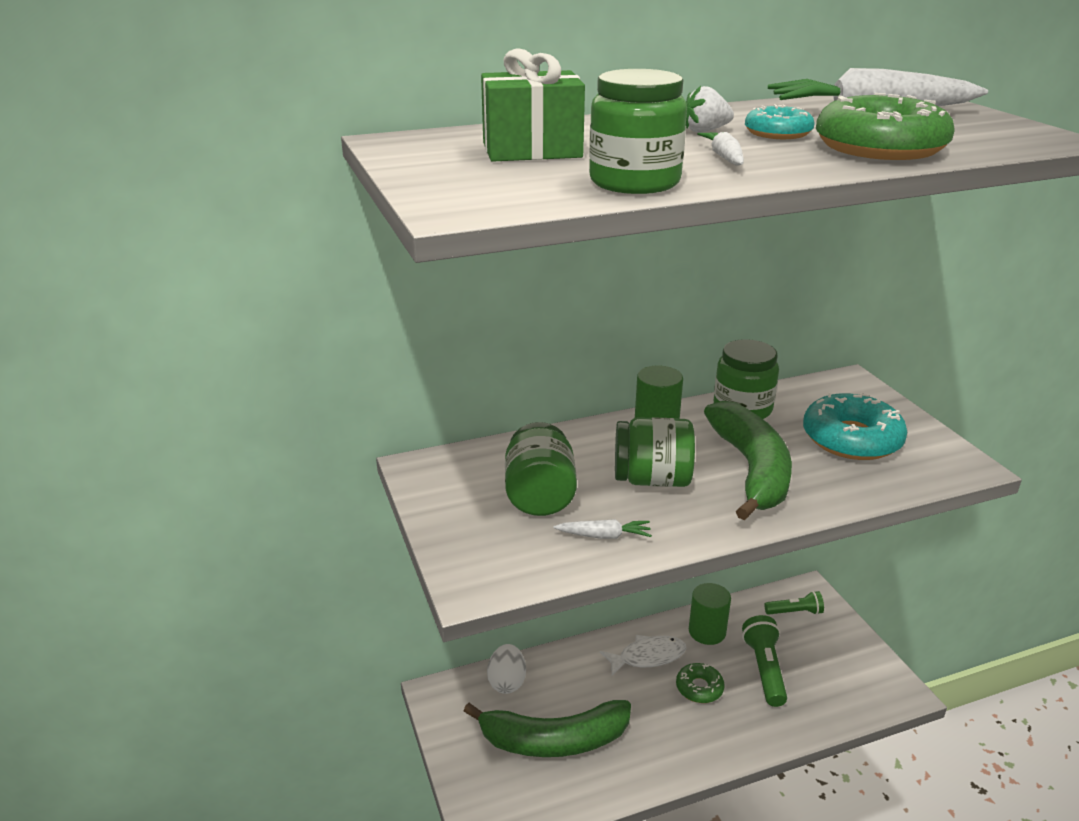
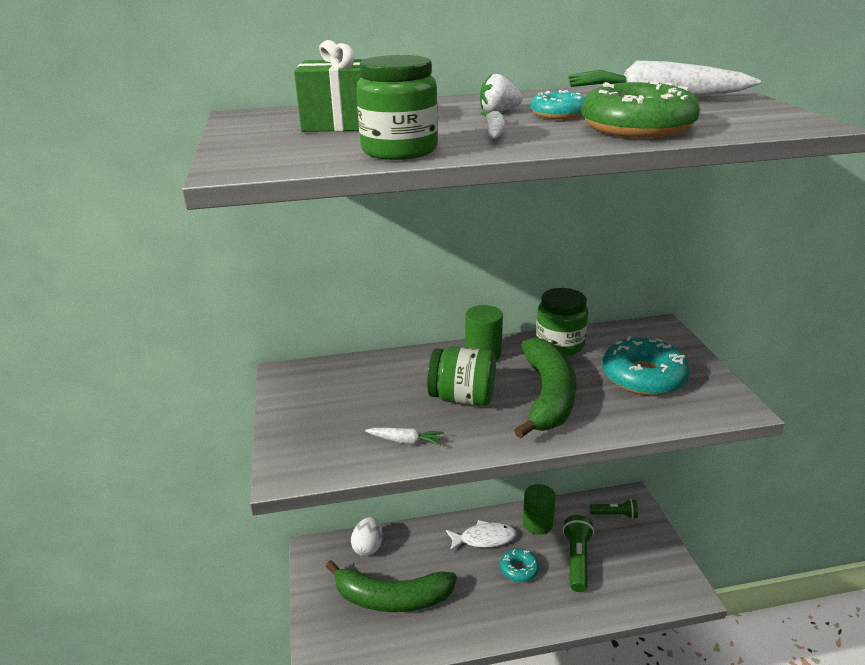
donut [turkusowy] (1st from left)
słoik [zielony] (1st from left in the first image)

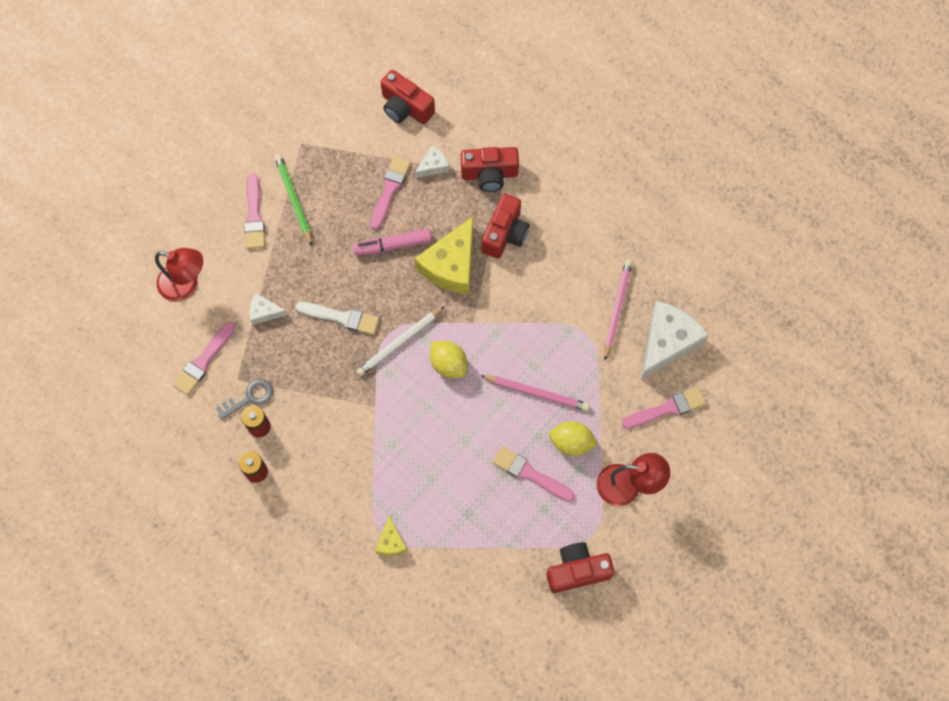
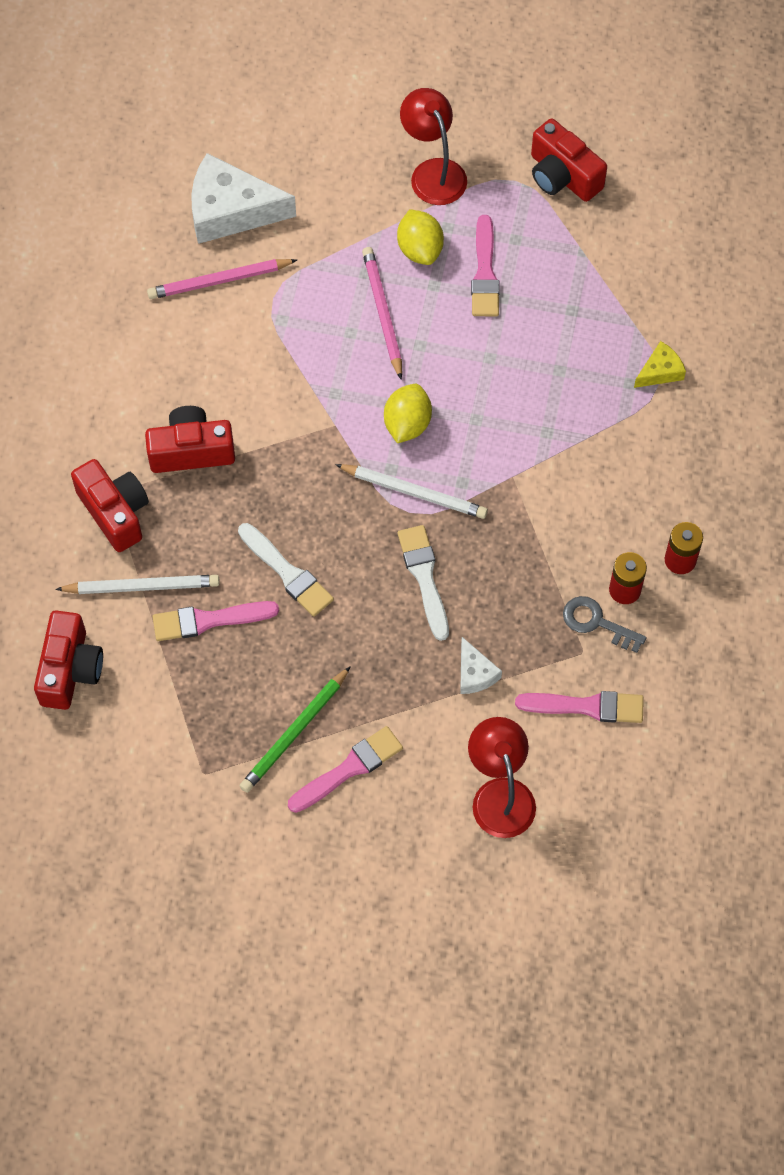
ołówek [biały] (1st from left)
pędzel [biały] (1st from left)
ser [żółty] (2nd from left in the first image)
pędzel [różowy] (5th from left in the first image)

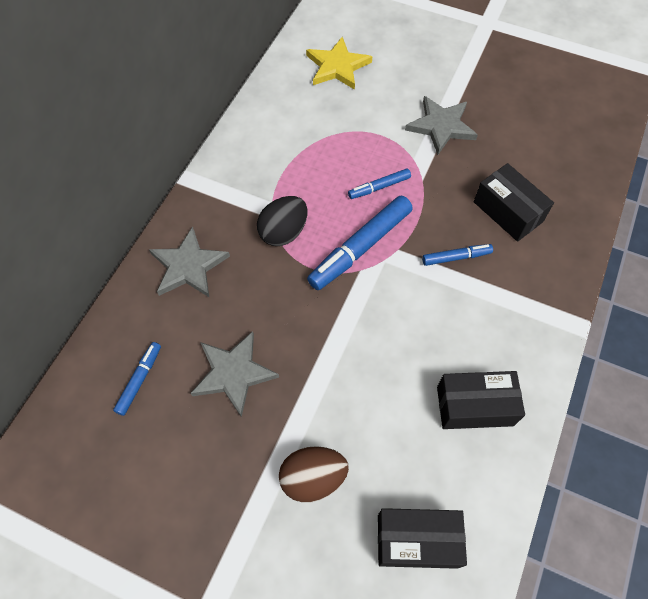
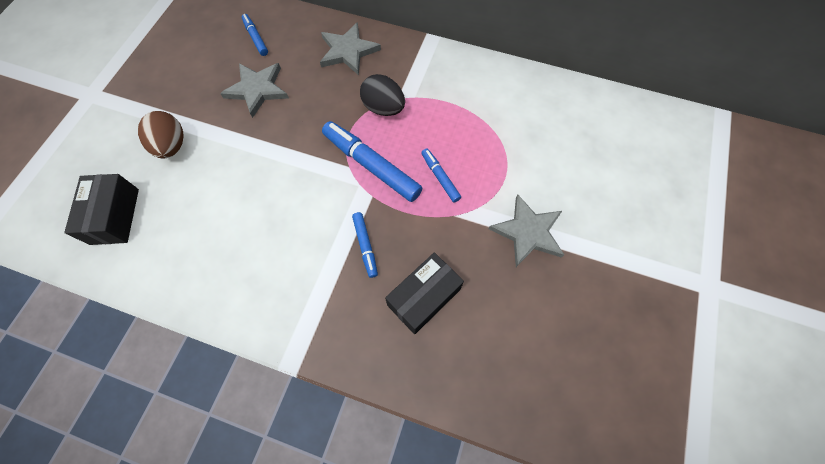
flamaster [niebieski] (1st from left)
gwiazda [żółty]
pudełko [czarny] (2nd from left in the first image)

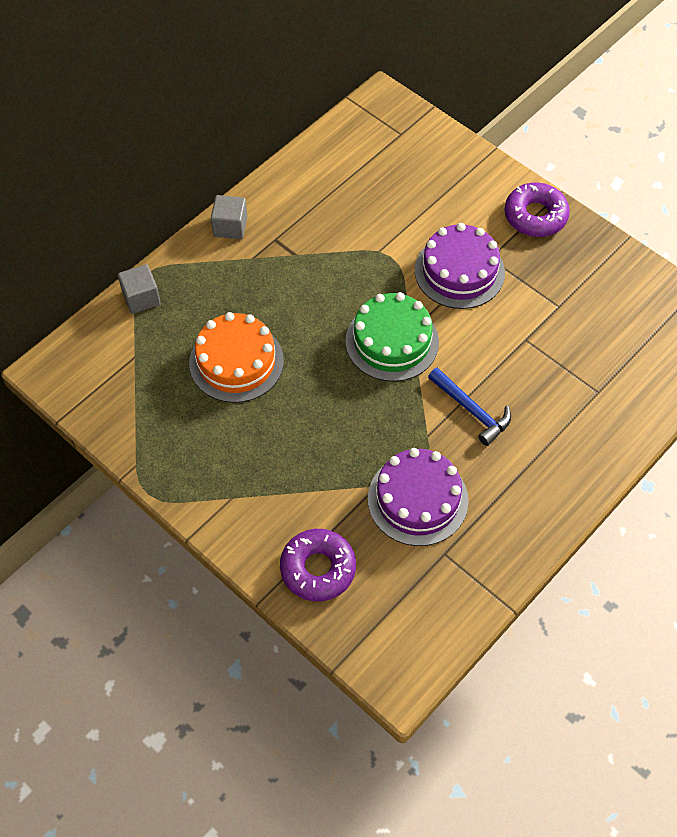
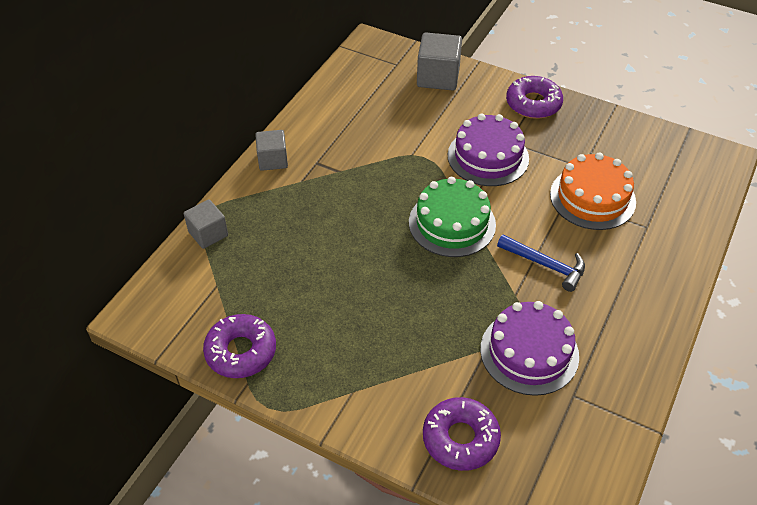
donut [fioletowy] (1st from left)
sześcian [szary] (3rd from left)
tort [pomarańczowy]

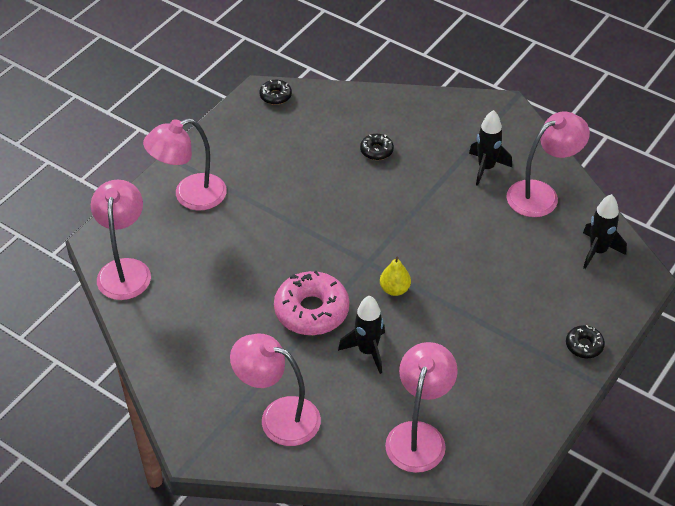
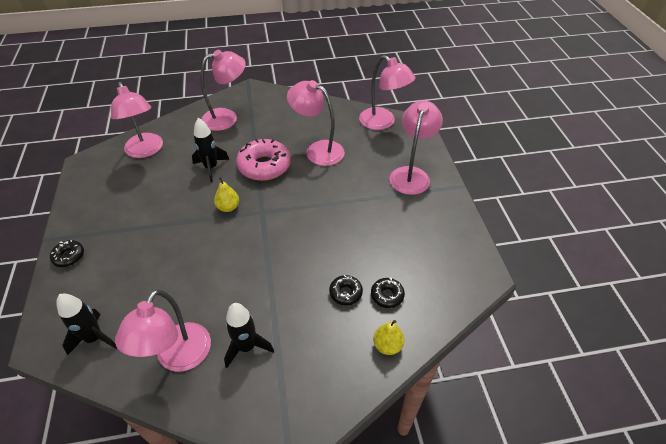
lampka [różowy] (4th from left)
donut [czarny] (3rd from left)
gruszka [żółty] (2nd from left)

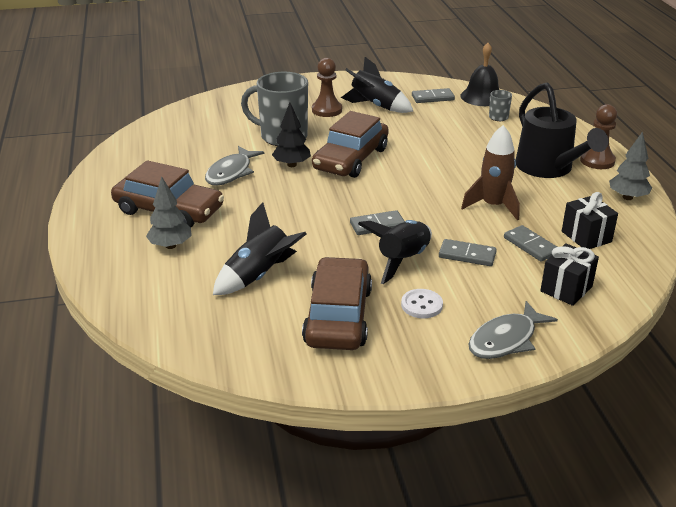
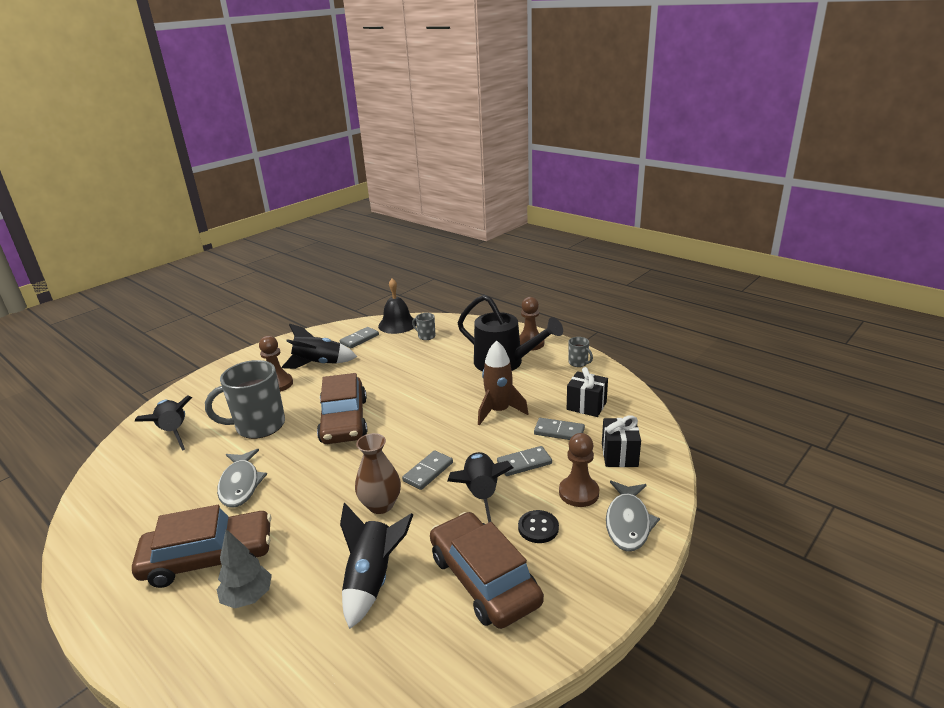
rakieta [czarny] (1st from left)
wazon [brązowy]
guzik [czarny]
pionek [brązowy] (3rd from left)
kubek [szary] (3rd from left)
drzewko [czarny]

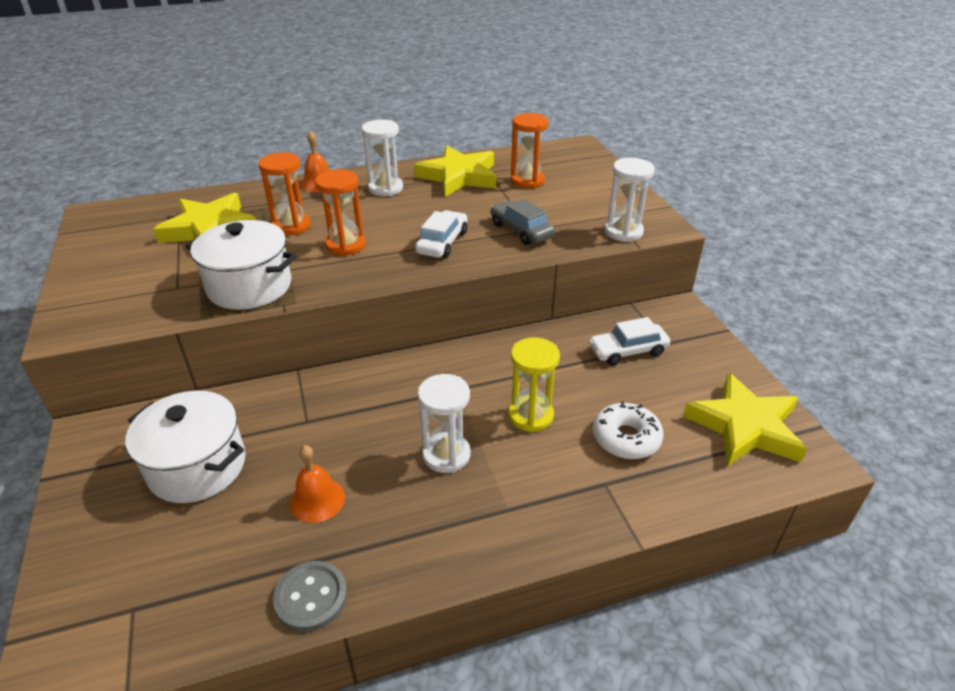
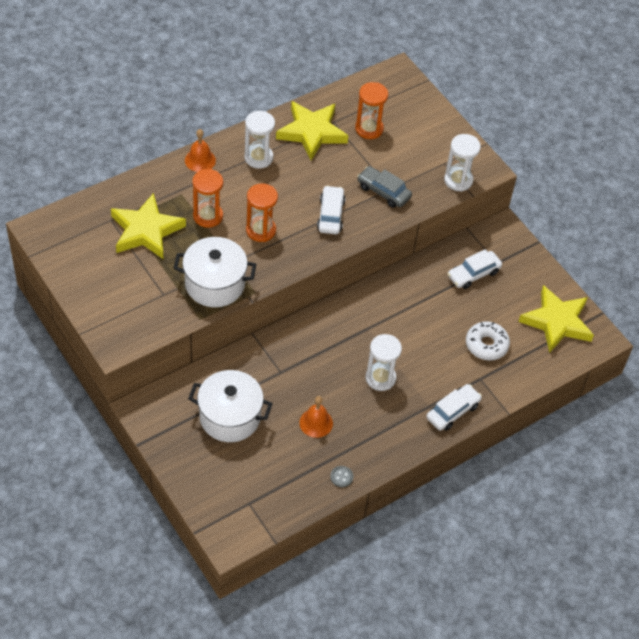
guzik [szary]
samochód [biały] (2nd from left)
klepsydra [żółty]

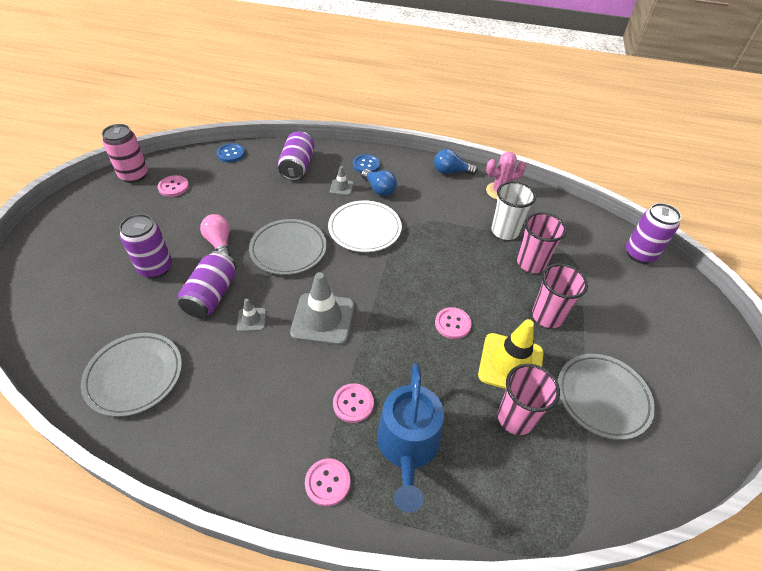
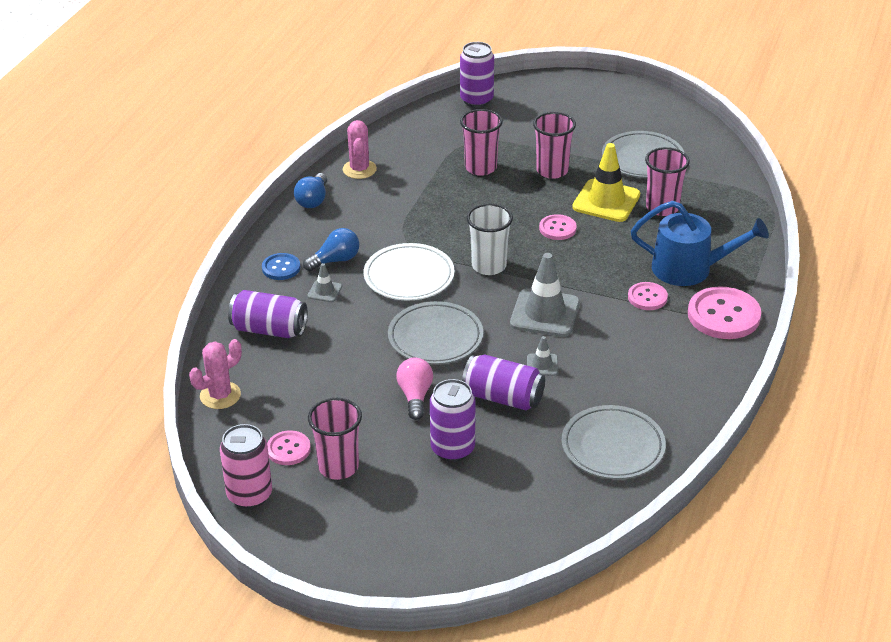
kaktus [różowy] (1st from left)
szklanka [różowy] (1st from left)
żarówka [różowy]
szklanka [biały]
guzik [różowy] (4th from left)

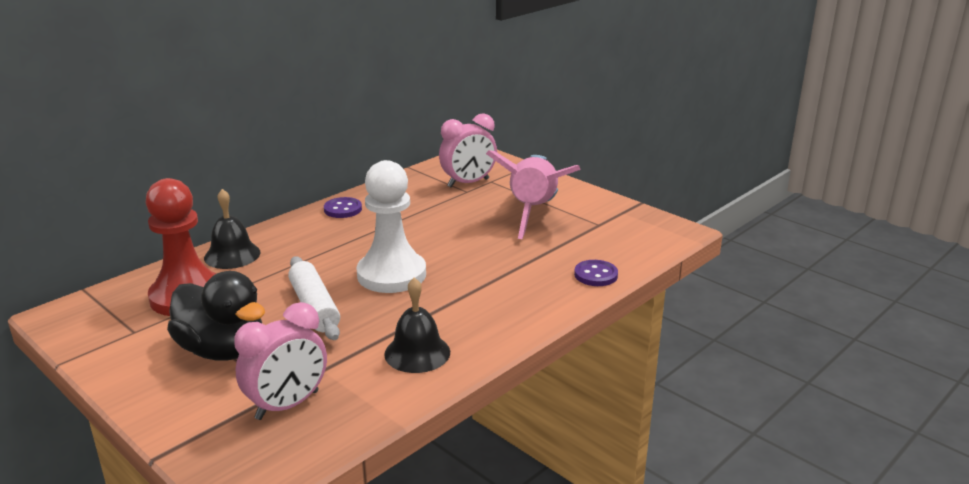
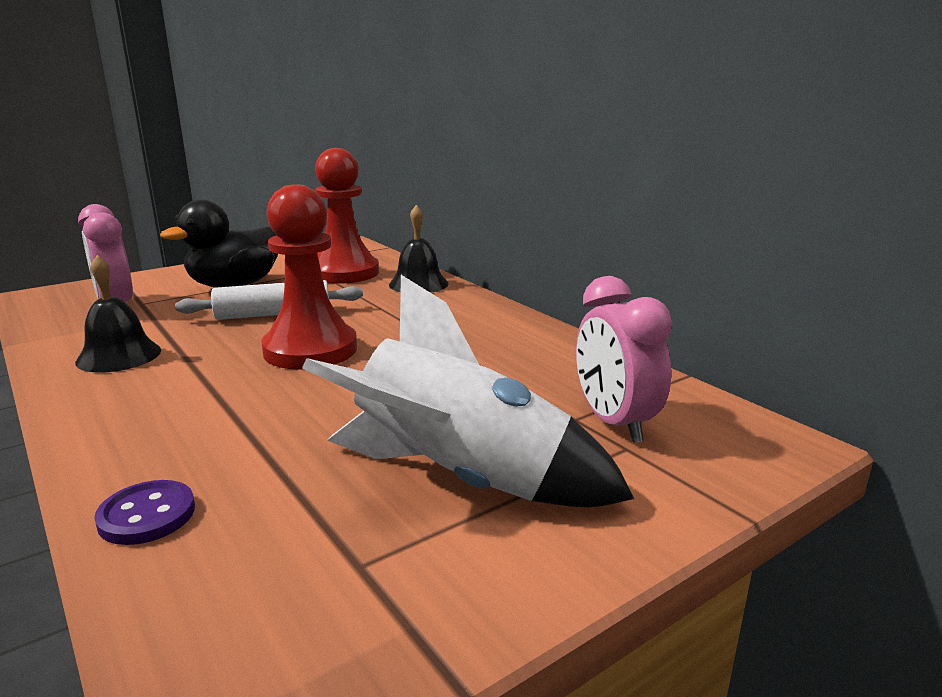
pionek [czerwony] (1st from left)
rakieta [biały]
guzik [fioletowy] (1st from left in the first image)

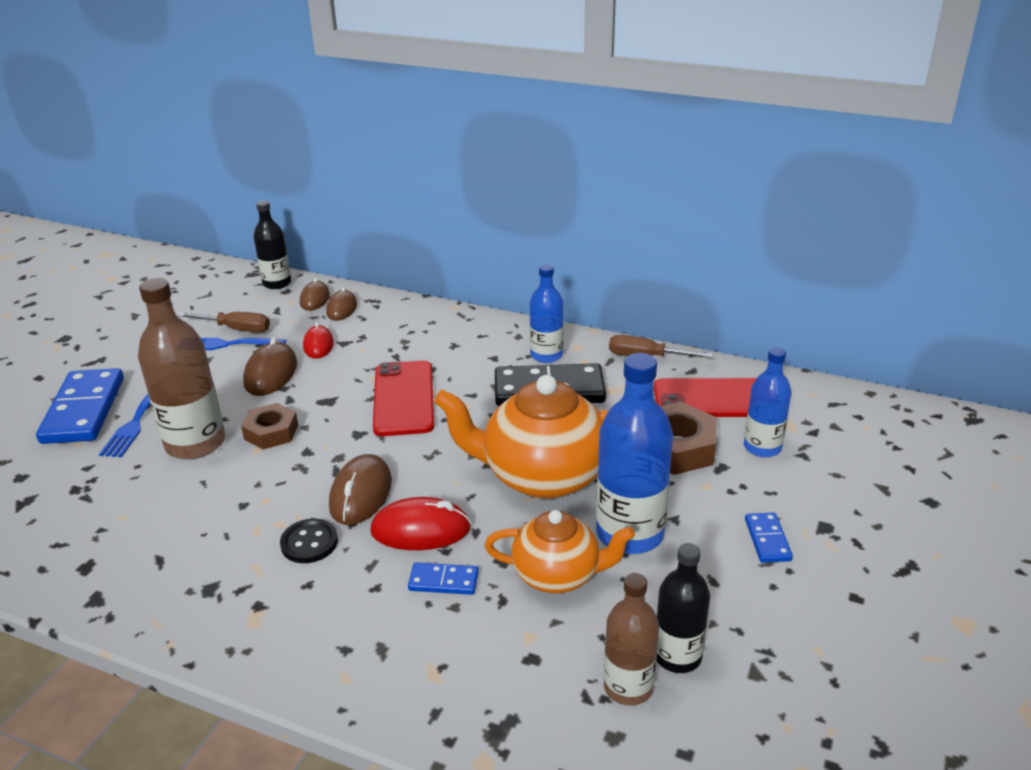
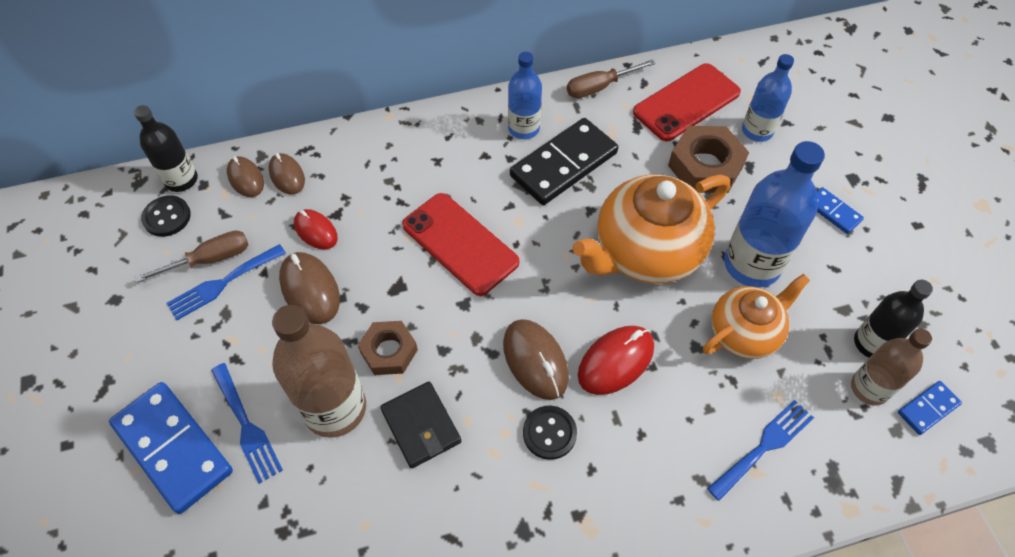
guzik [czarny] (1st from left)
portfel [czarny]
widelec [niebieski] (3rd from left)
kostka domina [niebieski] (3rd from left)

